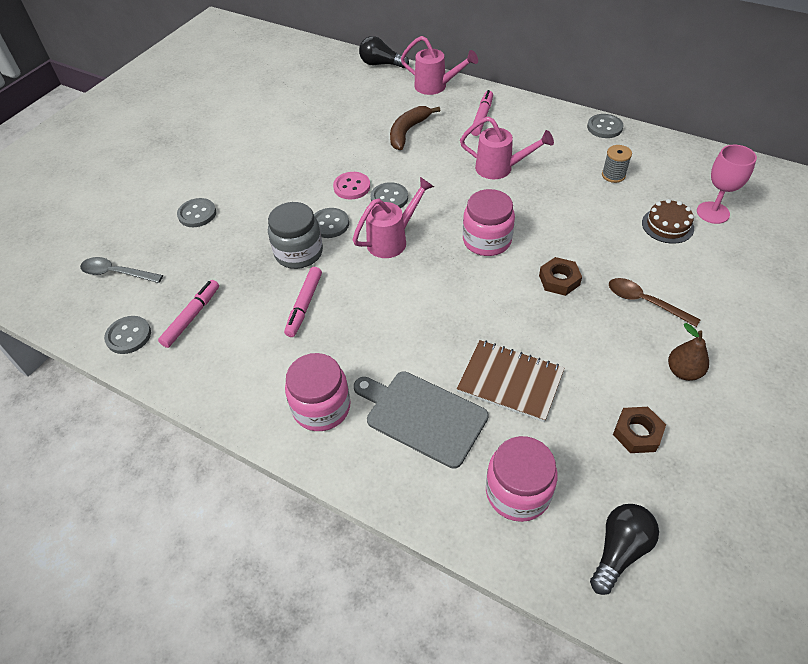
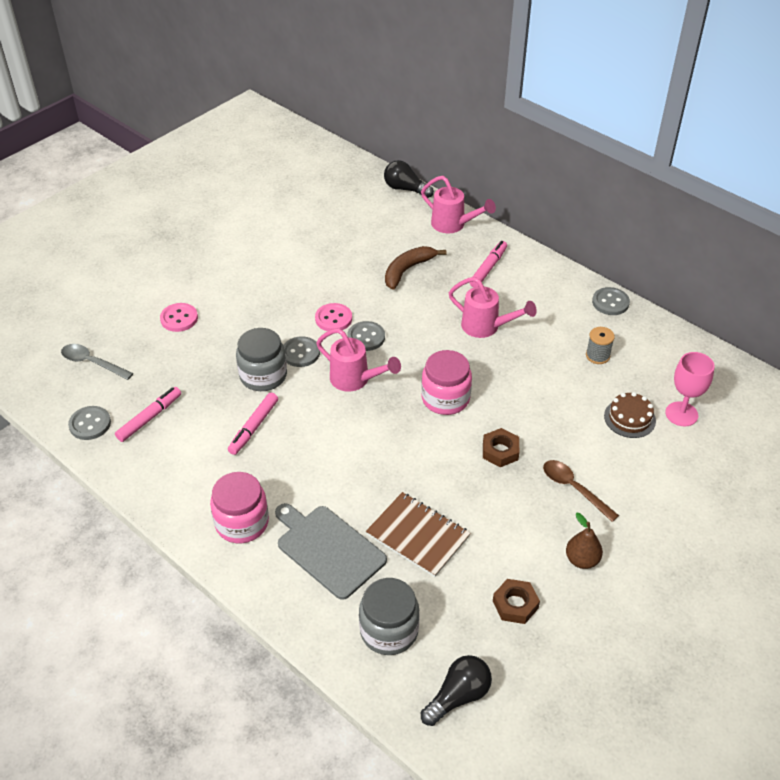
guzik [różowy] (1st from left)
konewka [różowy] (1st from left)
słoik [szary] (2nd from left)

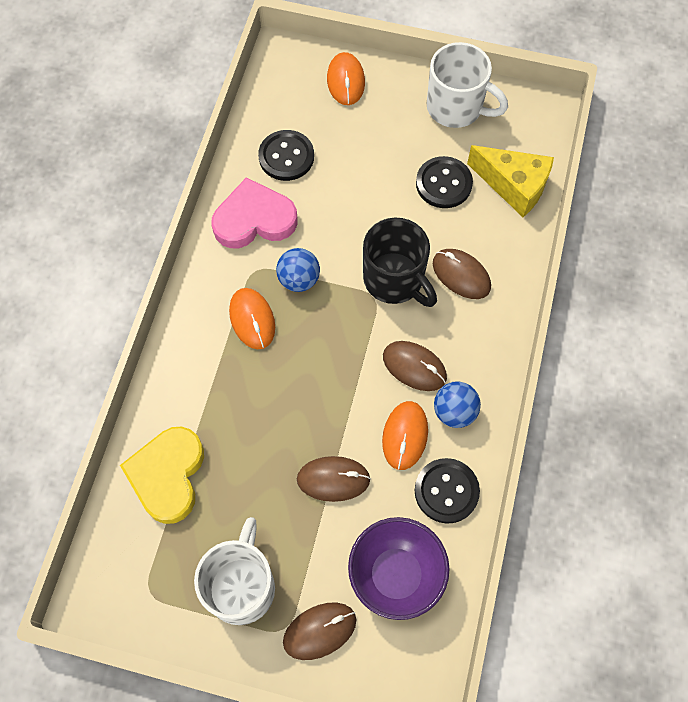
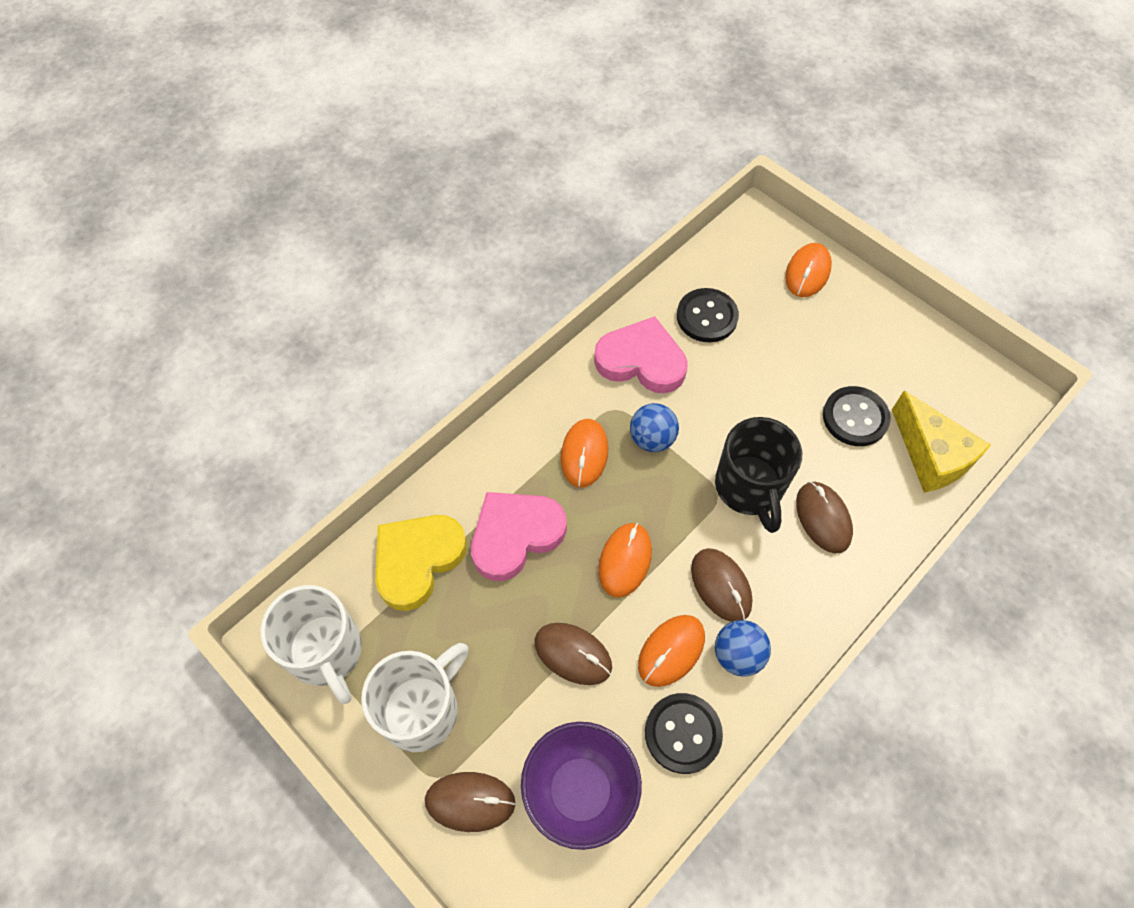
kubek [biały] (1st from left)
serce [różowy] (1st from left)
myszka [pomarańczowy] (2nd from left)

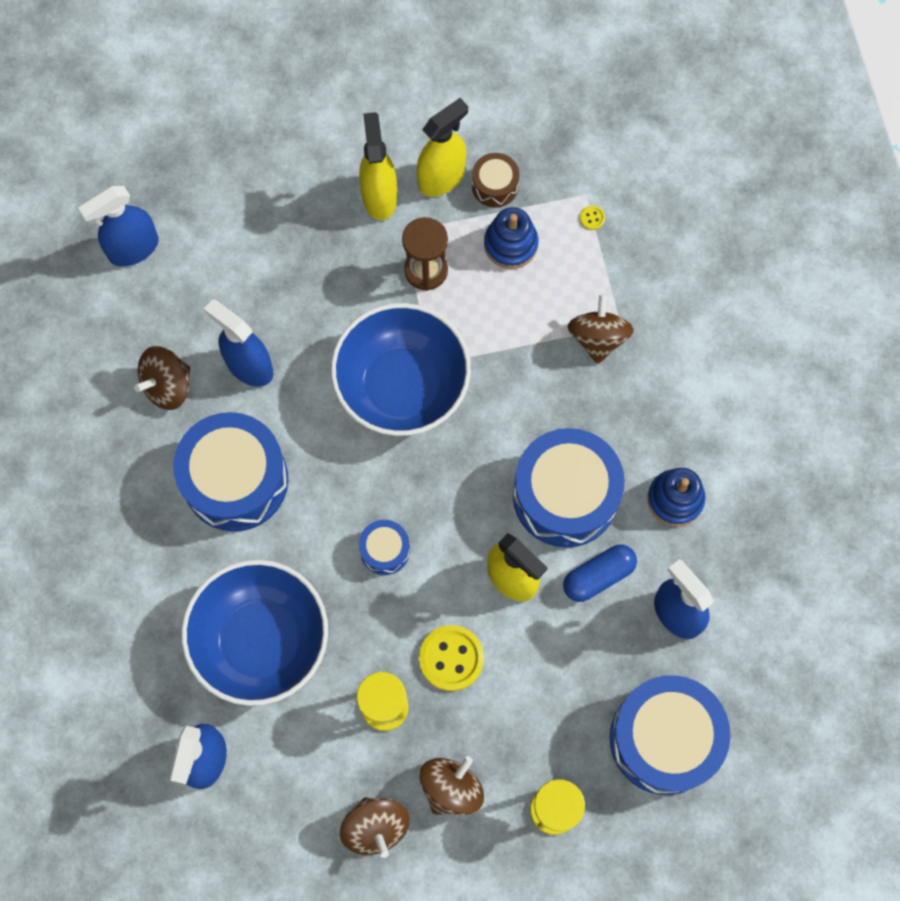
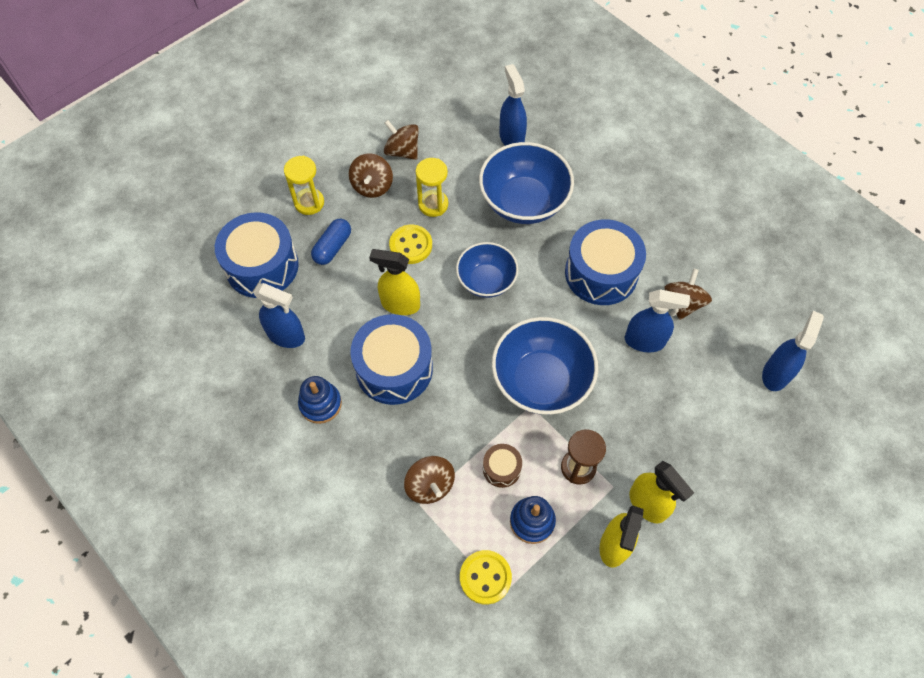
kapsułka [niebieski]
miska [niebieski] (1st from left)
guzik [żółty] (2nd from left)
bęben [brązowy]

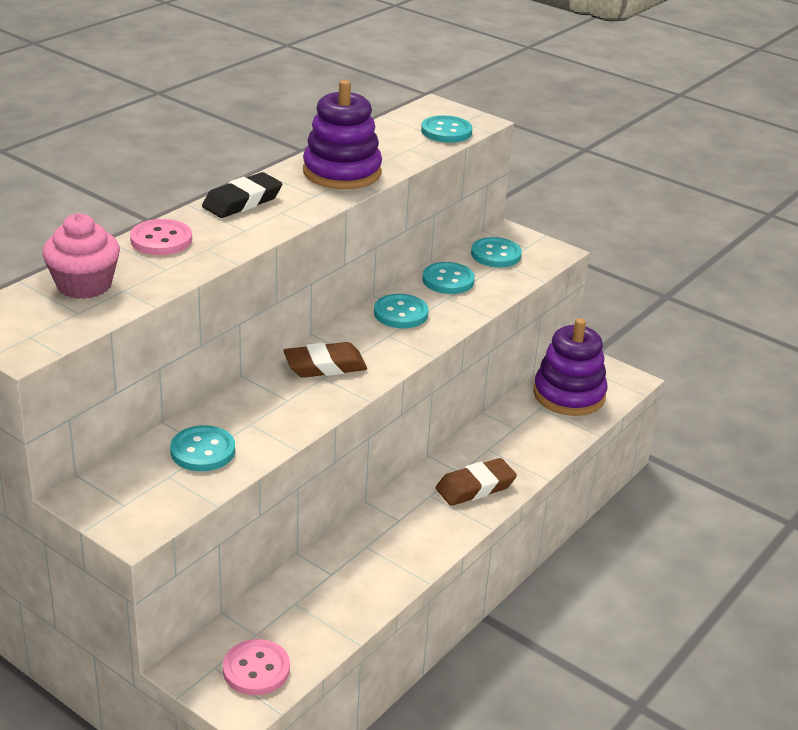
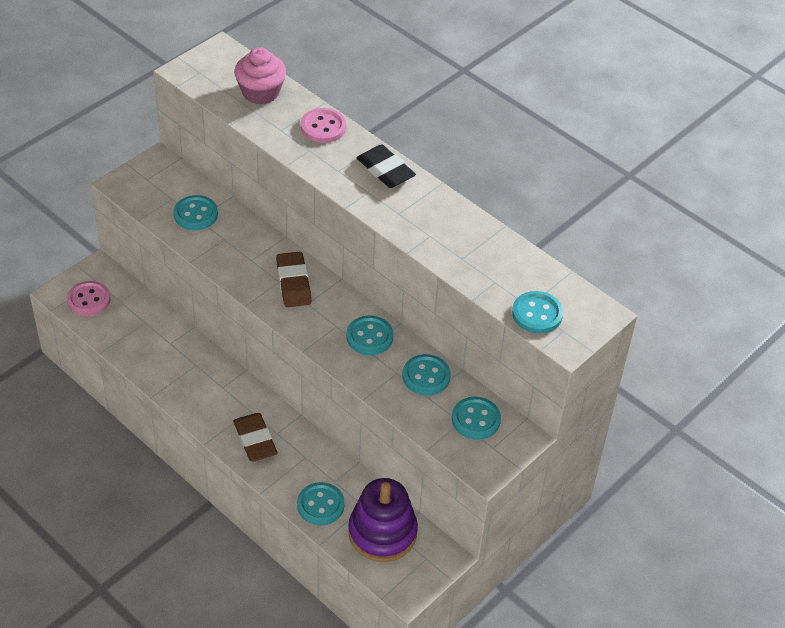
guzik [turkusowy] (2nd from left)
zabawka nakładanka [fioletowy] (1st from left in the first image)

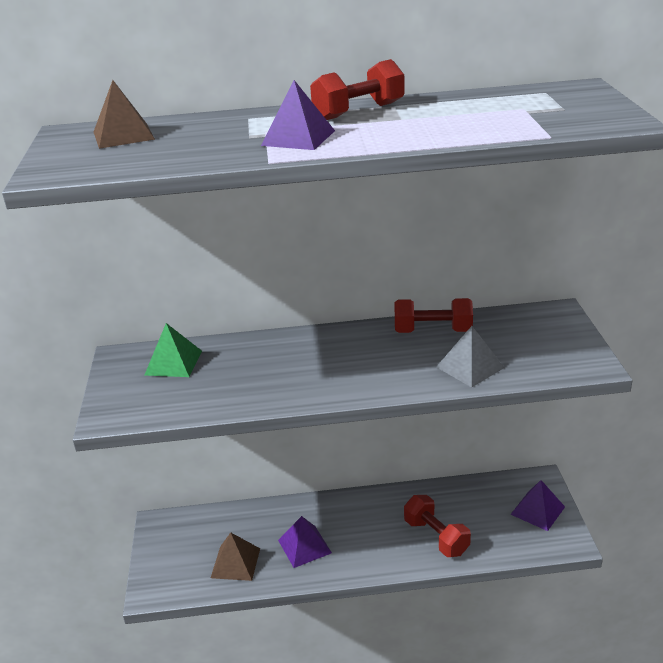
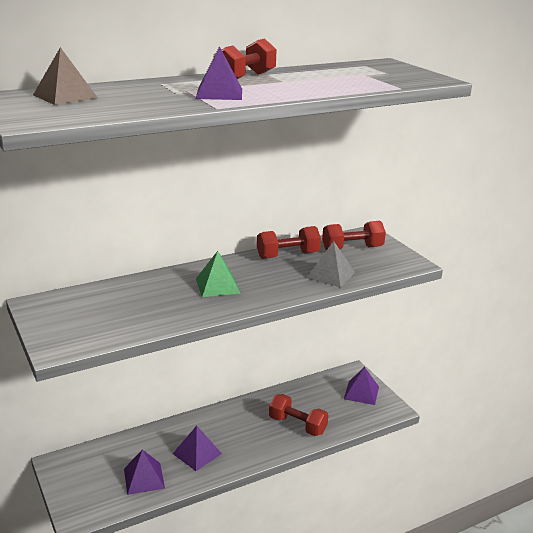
piramida [fioletowy] (1st from left)
piramida [zielony]
hantel [czerwony] (4th from left)

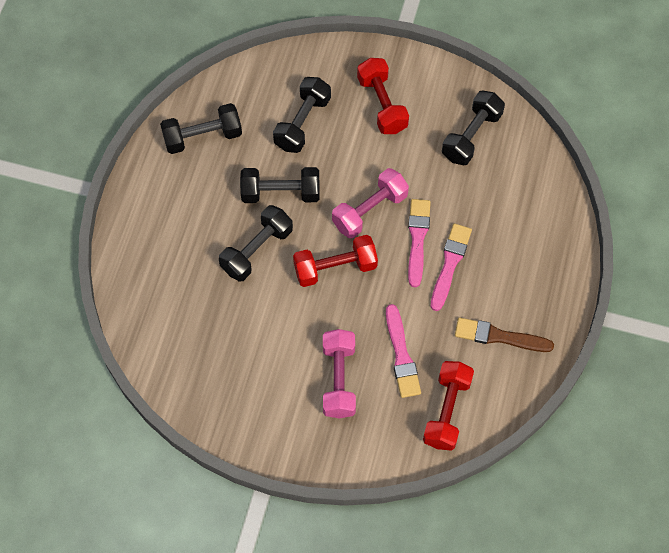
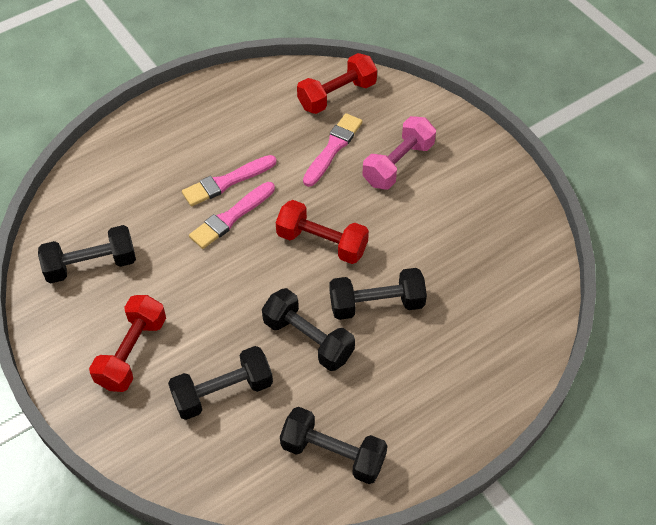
hantel [różowy] (2nd from left in the first image)
pędzel [brązowy]

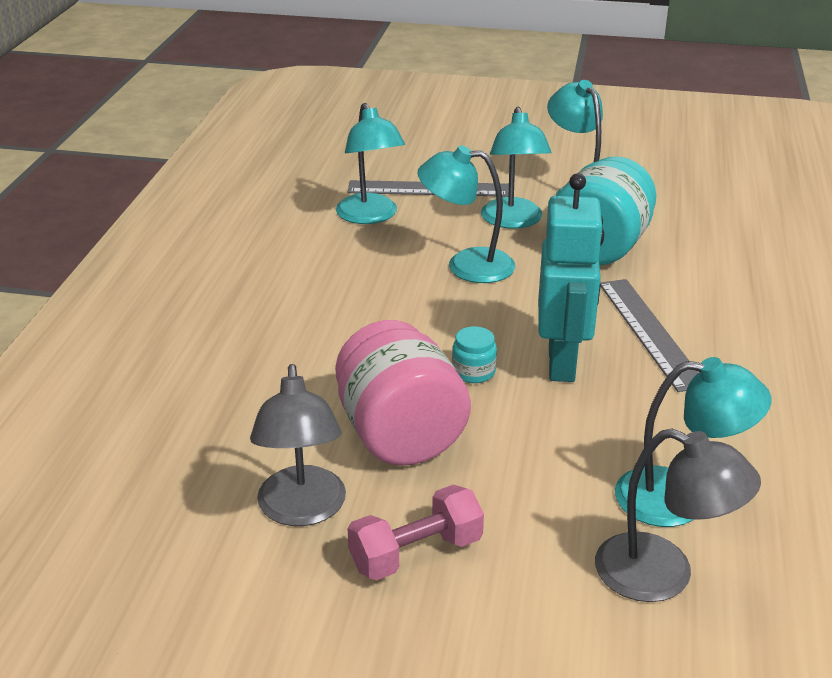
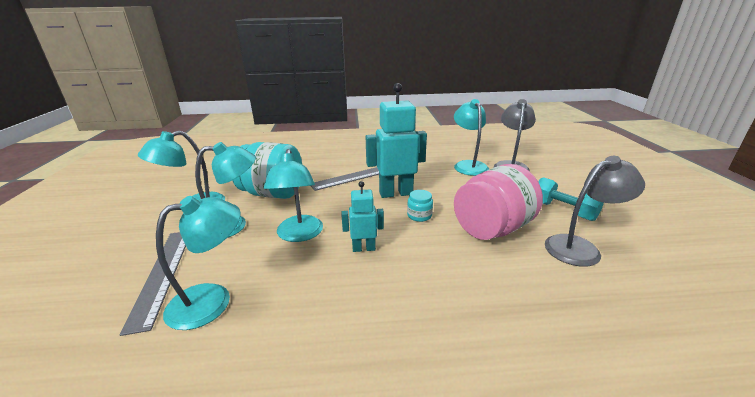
robot [turkusowy] (1st from left)
hantel [turkusowy]

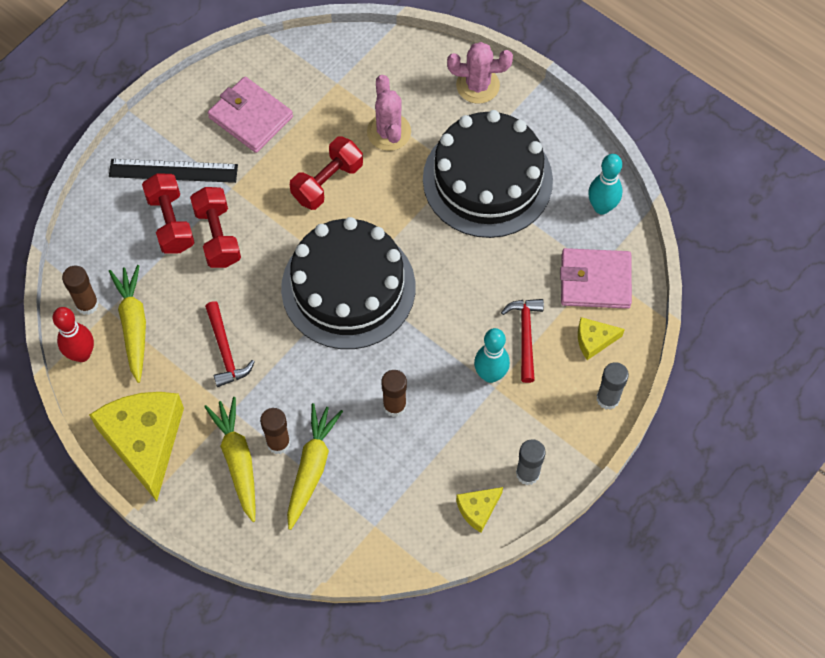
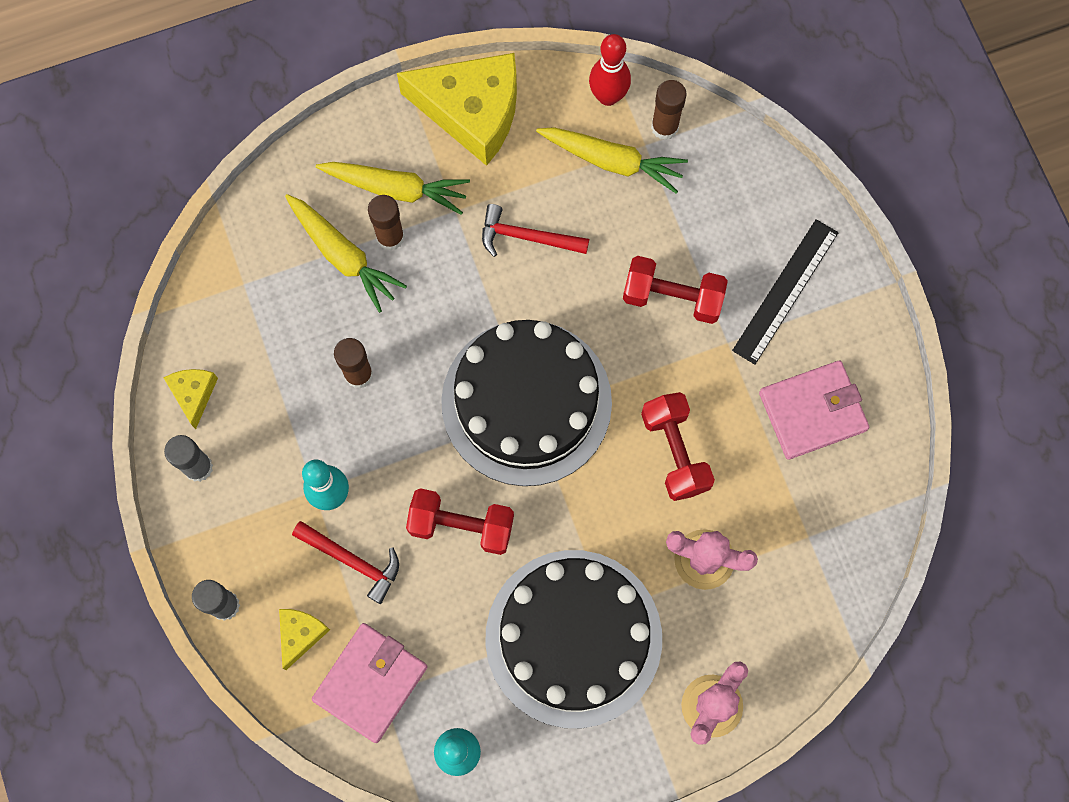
hantel [czerwony] (1st from left)

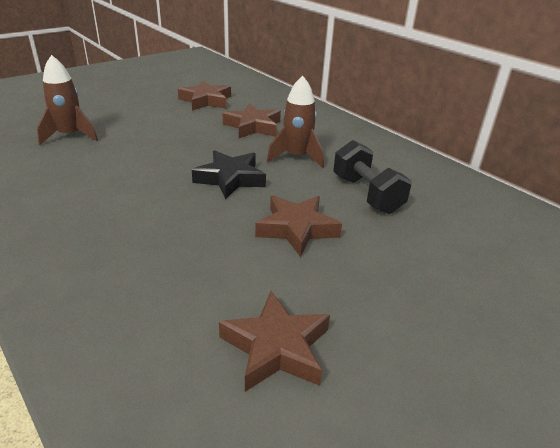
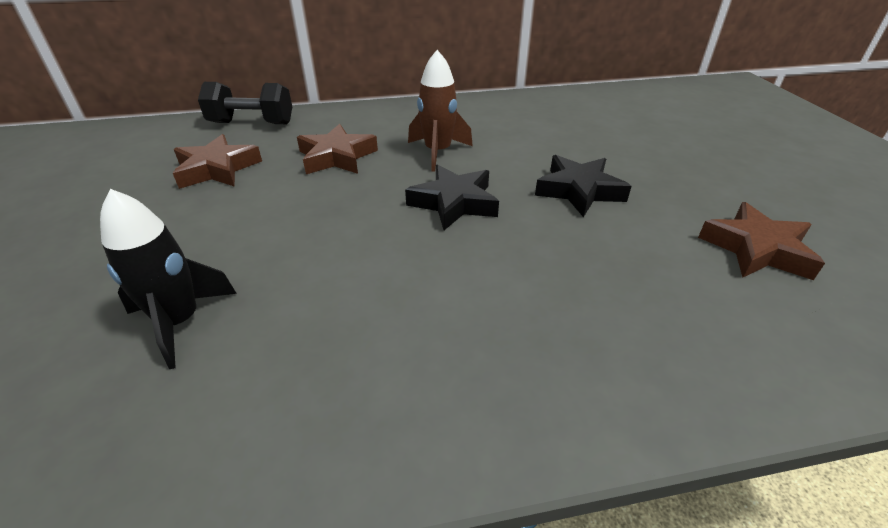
rakieta [czarny]
hantel [czarny]
gwiazda [czarny] (2nd from left)

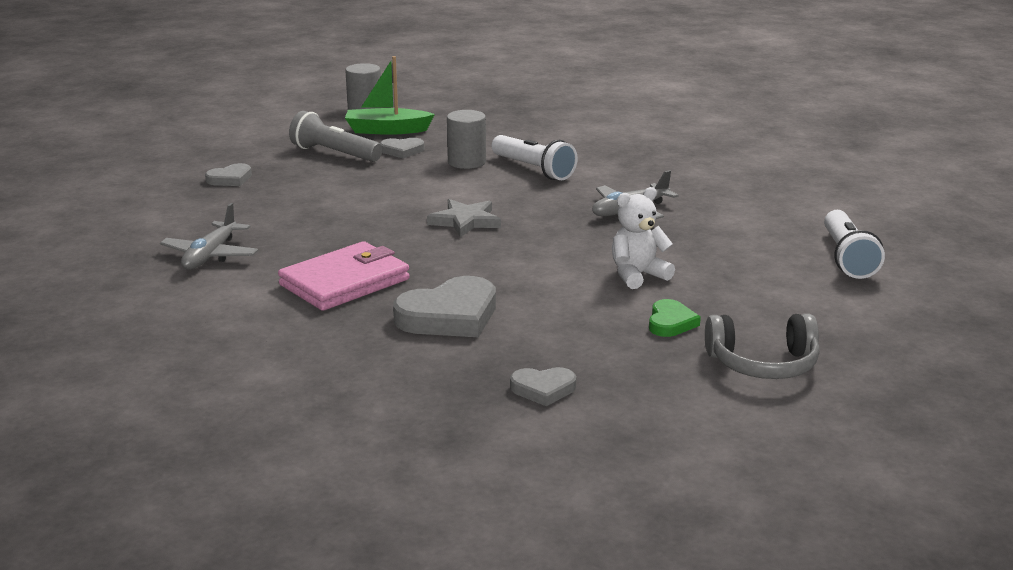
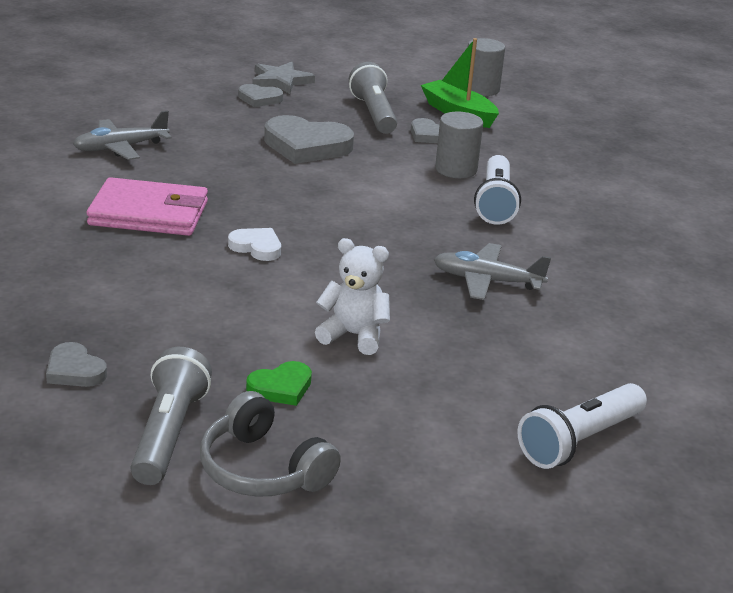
latarka [szary] (1st from left)
serce [biały]
gwiazda [szary]
serce [szary] (3rd from left)

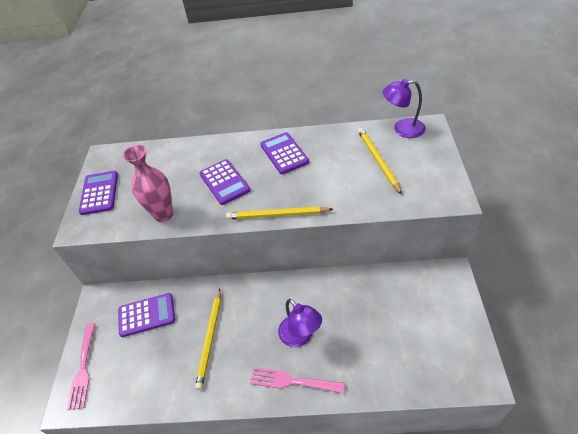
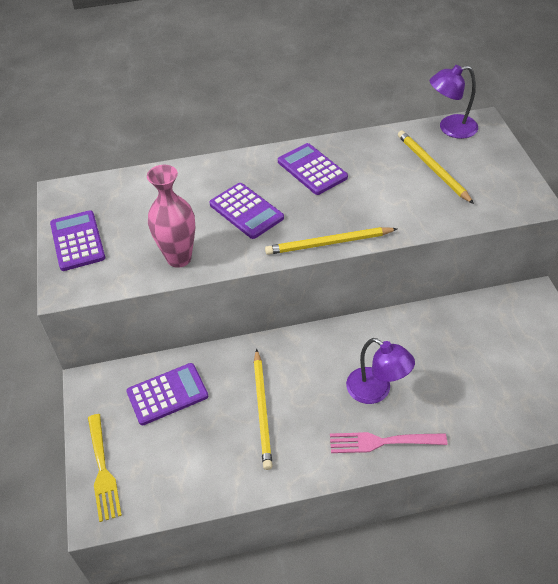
widelec [żółty]

